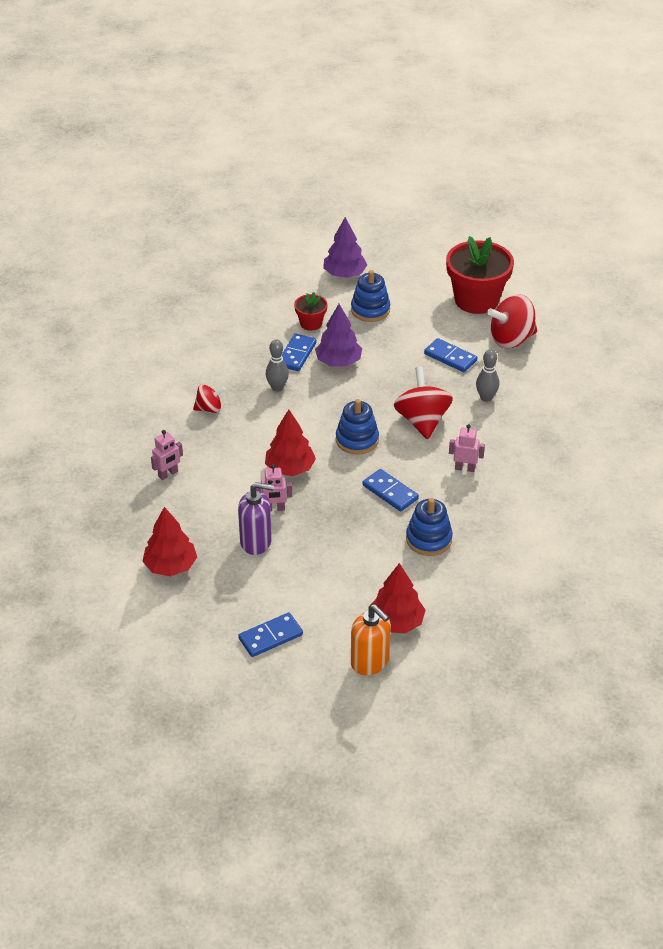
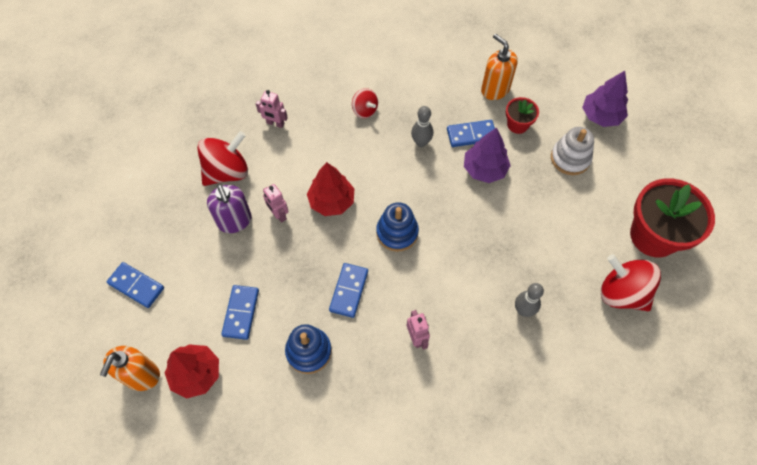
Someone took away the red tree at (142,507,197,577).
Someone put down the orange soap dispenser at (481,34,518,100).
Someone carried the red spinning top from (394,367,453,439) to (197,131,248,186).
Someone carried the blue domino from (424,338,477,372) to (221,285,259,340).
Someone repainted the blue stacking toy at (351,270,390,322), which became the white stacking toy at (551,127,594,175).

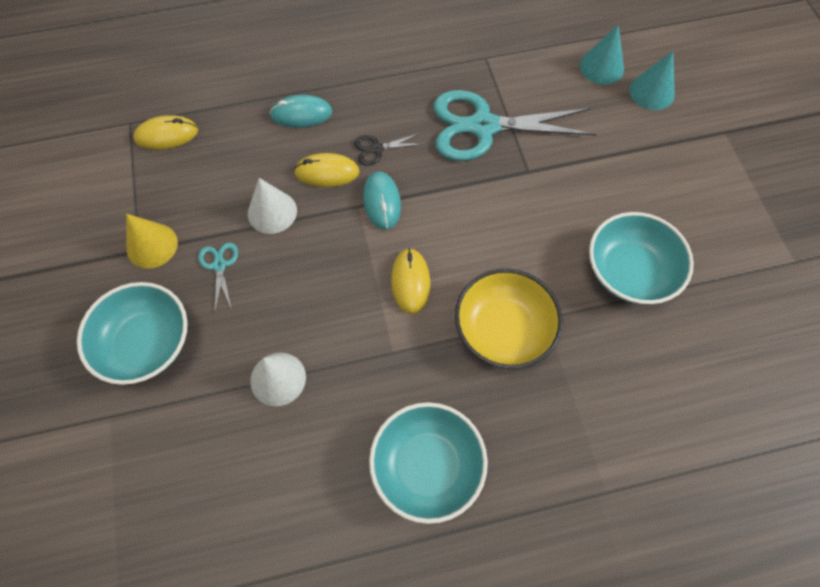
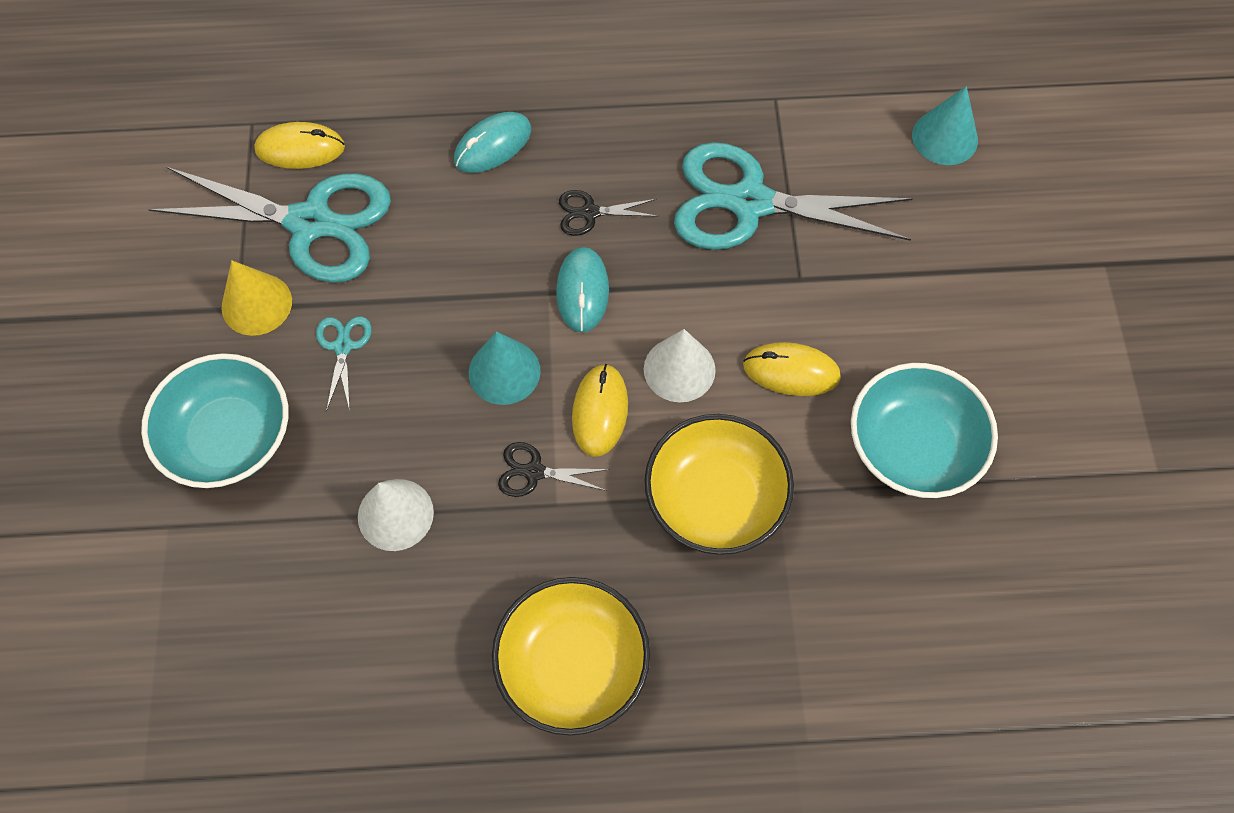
Someone put down the turquoise scissors at (148,167,391,283).
Someone put down the black scissors at (498,442,610,497).
Someone carried the white cone from (248,178,297,234) to (644,329,716,402).
Someone carried the yellow mouse from (294,153,360,187) to (743,342,841,396).
Someone carried the turquoise cone from (629,51,675,110) to (469,331,541,405).
Someone repainted the turquoise bowl at (369,402,488,524), which became the yellow bowl at (492,577,650,736).
Someone rotated the turquoise mouse at (269,95,333,127) by 45 degrees counterclockwise.

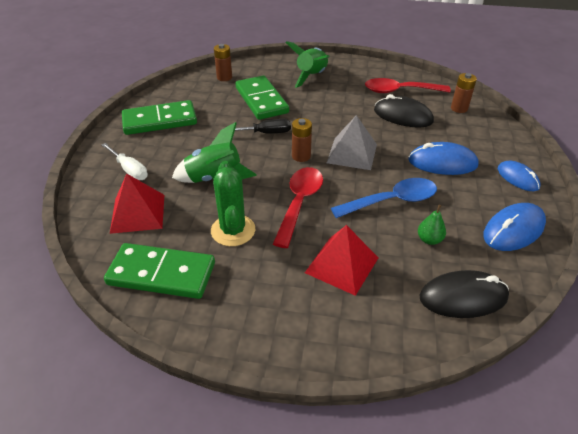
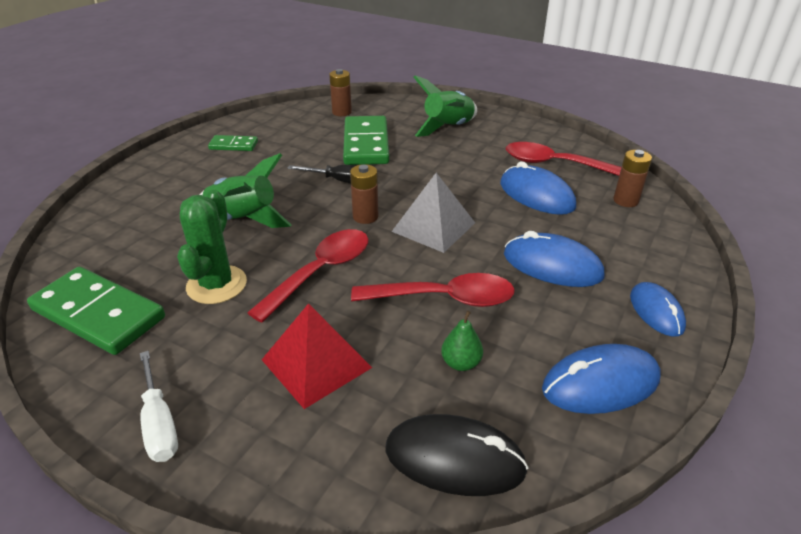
Someone took away the red pyramid at (110,173,164,234).
Someone carried the white screwdriver from (102,143,148,180) to (140,351,178,462).
Someone repainted the blue spoon at (331,178,437,218), which became the red spoon at (351,273,515,307).
Someone repainted the black mouse at (374,94,434,128), which became the blue mouse at (500,161,576,215).
Someone scaled the green domino at (122,100,197,135) by 0.51.

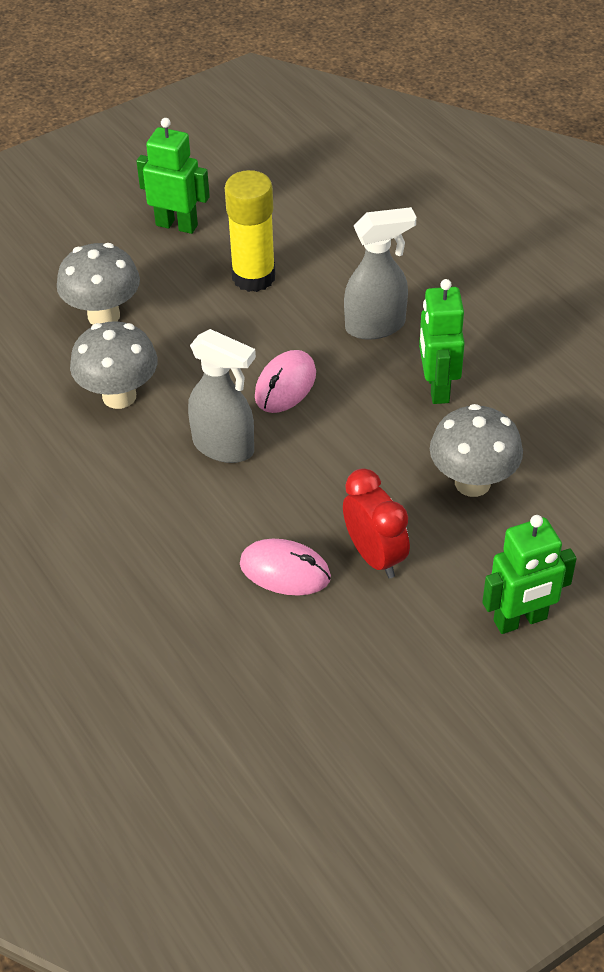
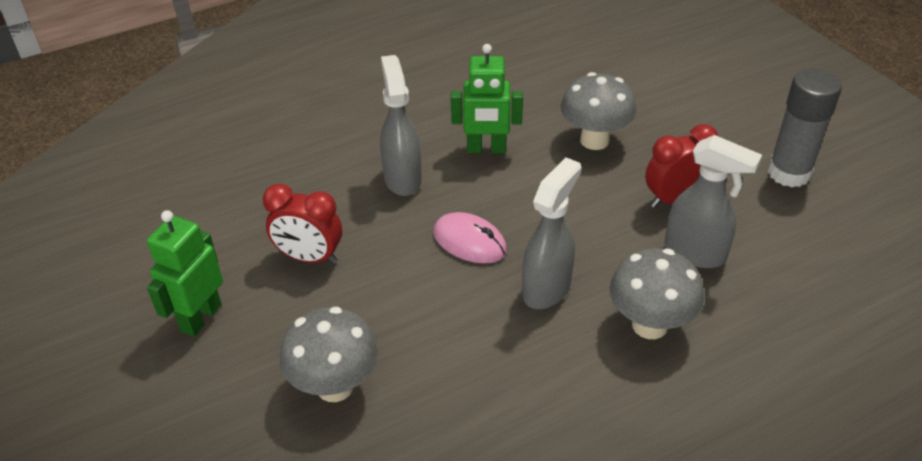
Someone took away the green robot at (482,515,577,634).
Someone put down the grey glue stick at (768,69,842,187).
Someone carried the grey mushroom from (70,321,158,409) to (610,248,704,339).
Someone swapped the yellow glue stick at (225,170,276,292) for the red clock at (263,183,342,264).
Someone swapped the pink mouse at (240,539,331,596) for the grey spray bottle at (664,135,762,268).

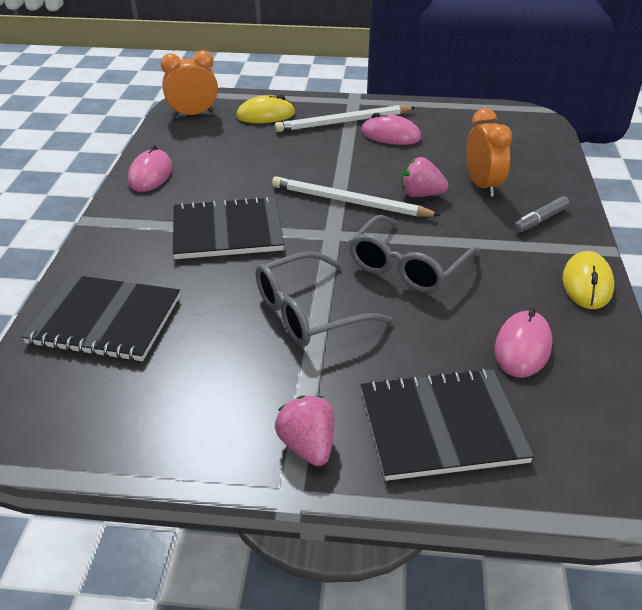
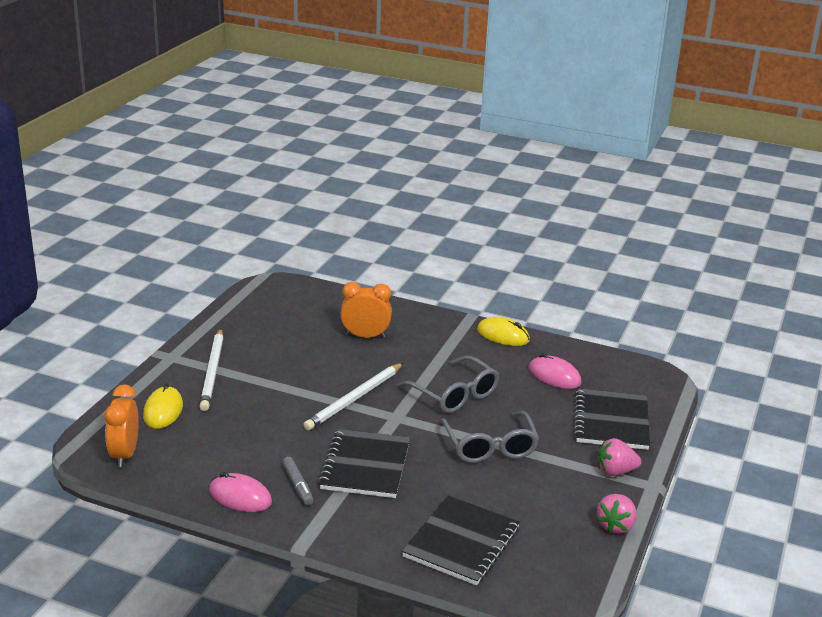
Someone took away the pink mouse at (361,113,421,145).
Someone carried the pink strawberry from (402,157,449,197) to (597,494,637,534).
Someone carried the grey marker from (513,196,570,233) to (282,457,314,505).

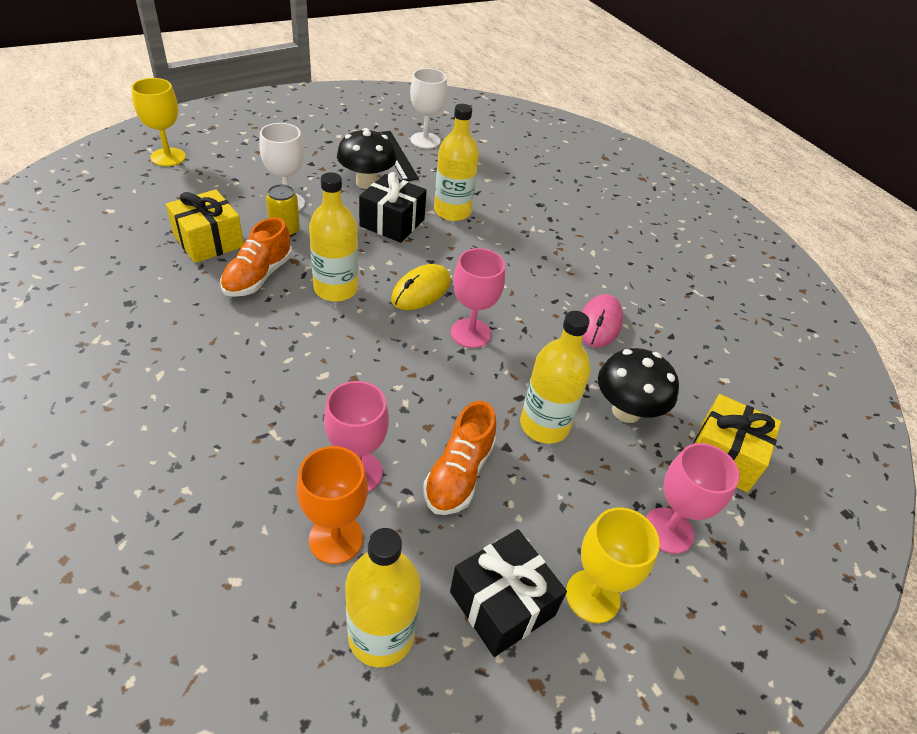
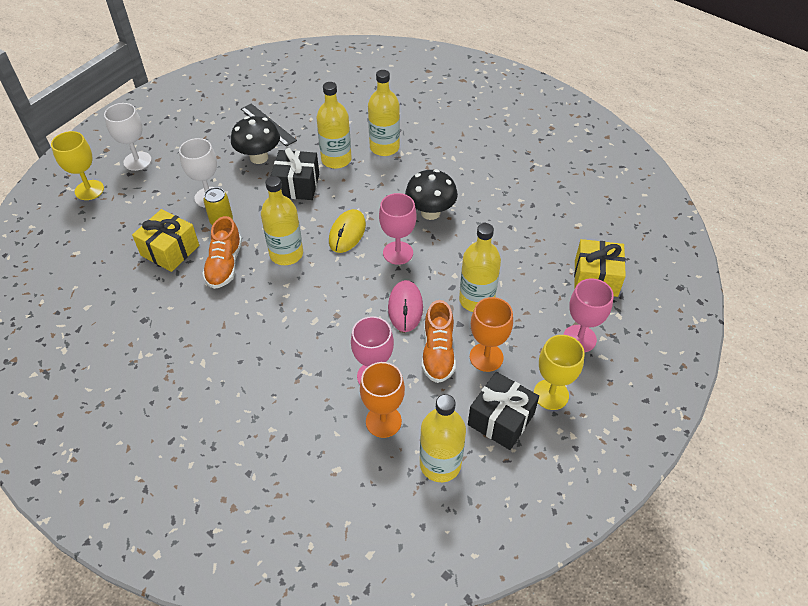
Someone put down the yellow bottle at (368,70,400,156).
Someone put down the orange goblet at (470,297,513,372).
Someone carried the white goblet from (410,68,447,149) to (104,103,152,171).
Someone carried the pink mouse from (582,294,623,348) to (388,280,423,332).
Someone carried the black mushroom from (598,348,679,423) to (405,169,458,220).

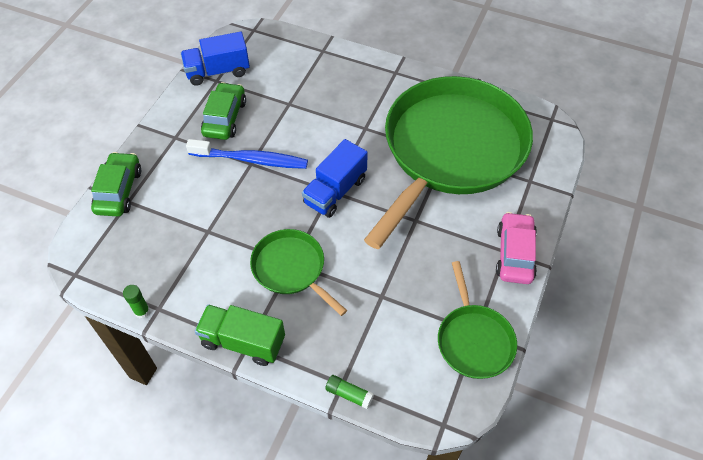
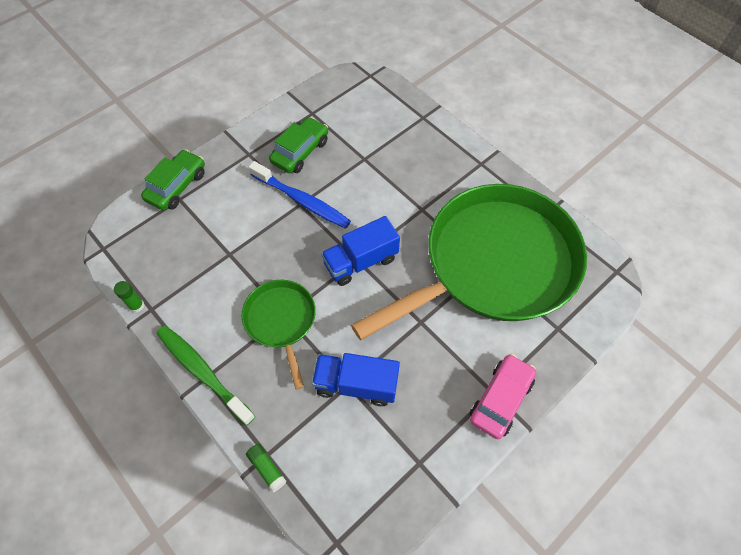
Someone took away the green pan at (438,261,517,379).
Someone carried the blue truck from (181,32,250,86) to (312,353,400,406).
Someone swapped the green truck at (195,304,285,366) for the green toothbrush at (156,326,256,426).

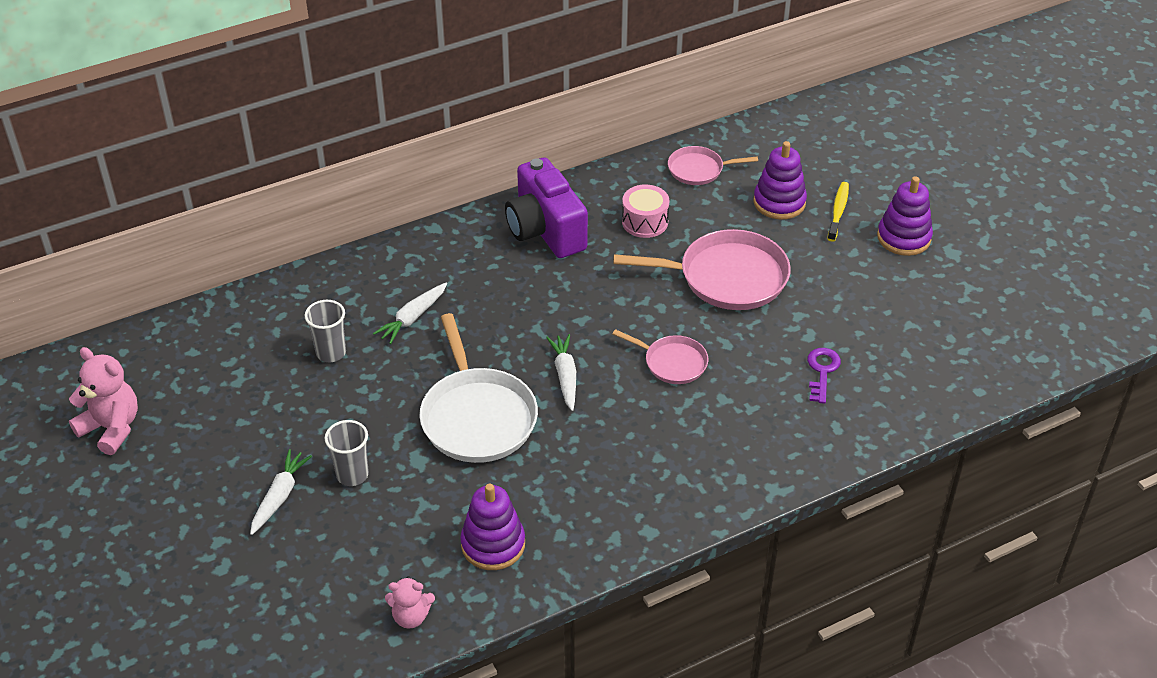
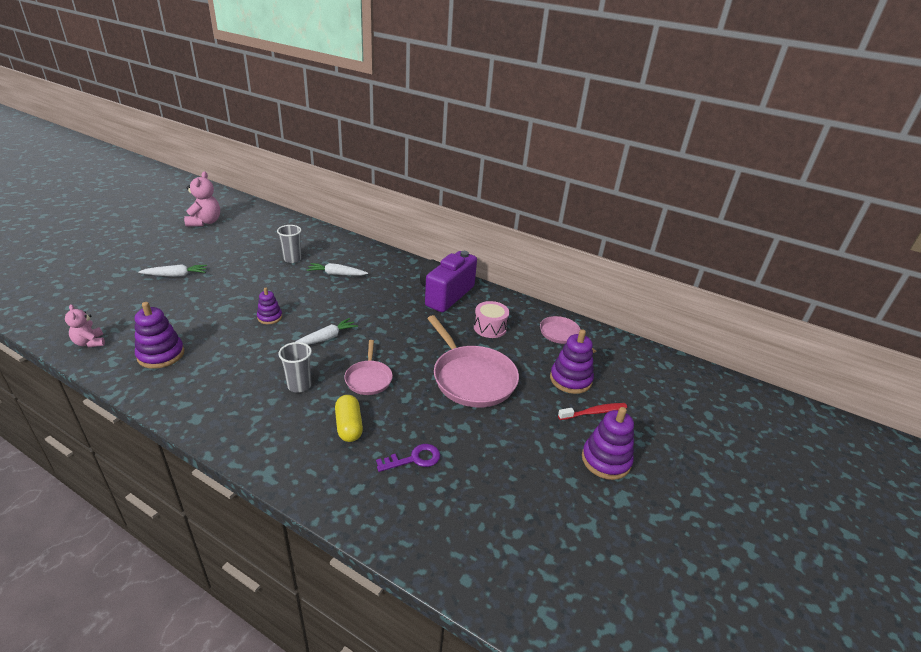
Someone put down the yellow capsule at (335,395,363,442).
Someone carried the grey cup from (324,420,369,486) to (278,342,312,393).
Someone swapped the white pan at (420,313,538,463) for the purple stacking toy at (257,288,282,324).
Someone repainted the yellow toothbrush at (827,182,849,242), which became the red toothbrush at (558,403,627,420).

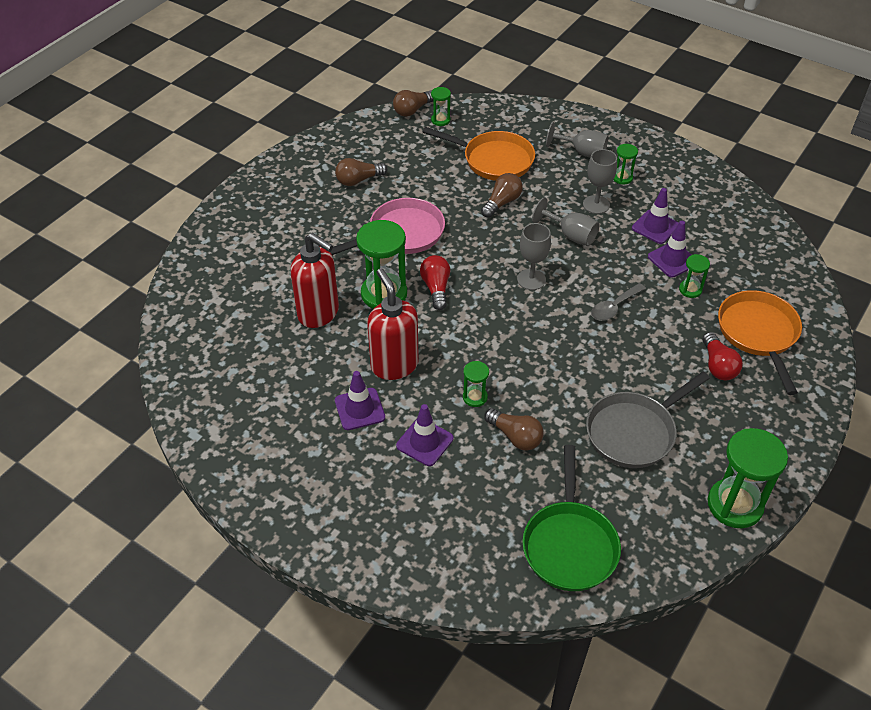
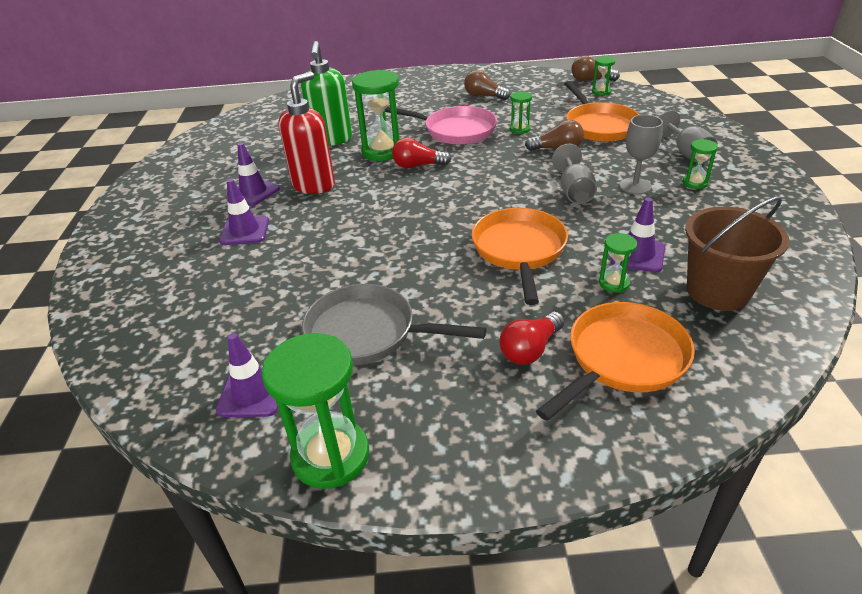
Someone took away the brown light bulb at (484,408,544,450).
Someone took away the grey goblet at (517,223,551,290).
Someone took away the green pan at (522,445,621,591).
Someone put down the brown bucket at (685,196,790,311).
Someone carried the green hourglass from (463,361,489,407) to (510,91,532,134).
Someone carried the purple traffic cone from (632,188,678,244) to (216,333,278,417).
Someone swapped the grey spoon at (591,283,646,321) for the orange pan at (472,208,568,305).
Someone repainted the red soap dispenser at (291,233,339,328), which became the green soap dispenser at (301,41,352,146).
Someone rotated the red light bulb at (420,255,450,310) by 135 degrees counterclockwise.

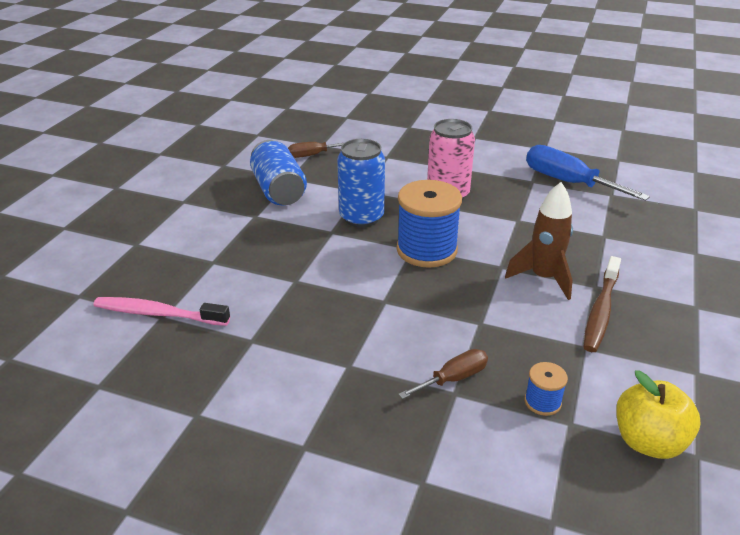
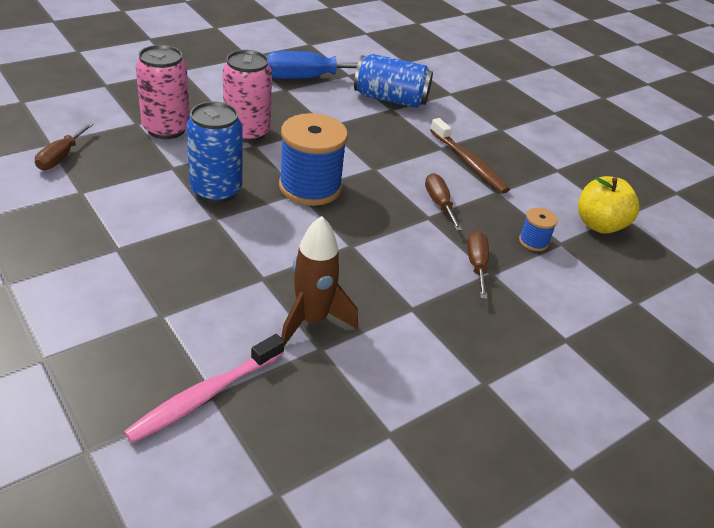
Someone put down the pink can at (136,45,190,139).
Someone put down the brown screwdriver at (425,173,462,231).
Someone carried the blue can from (250,140,307,205) to (354,54,433,108).
Someone carried the brown rocket from (505,182,573,300) to (281,216,358,346).

